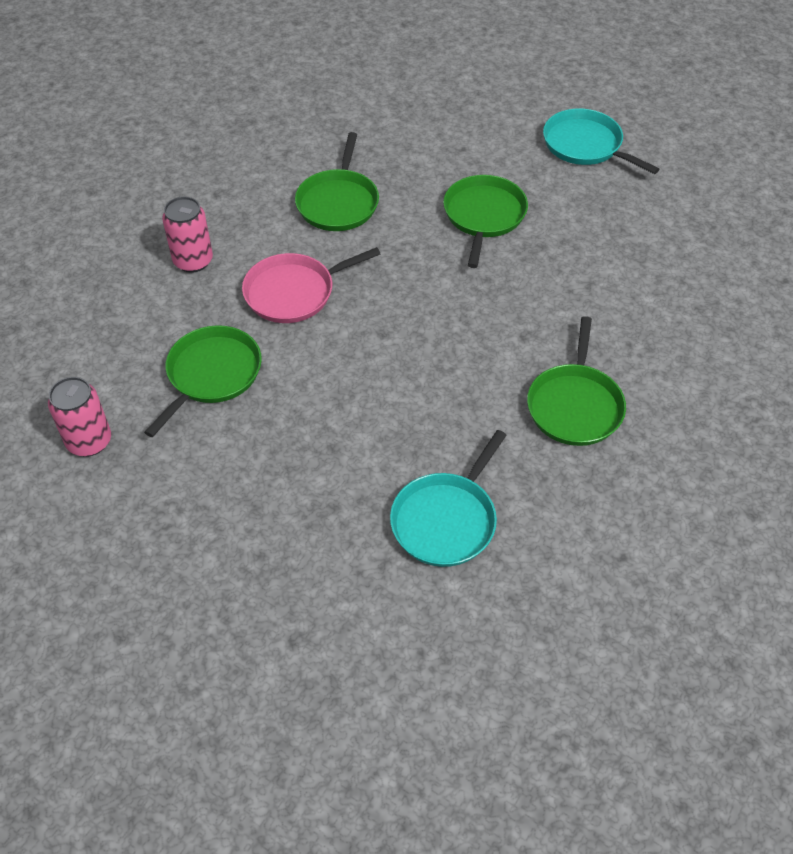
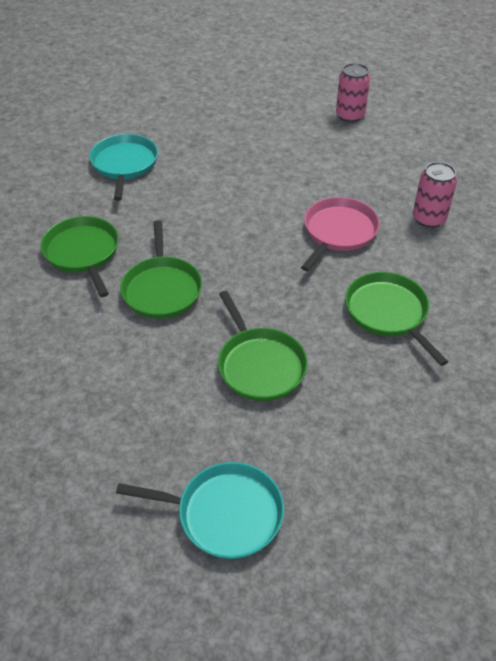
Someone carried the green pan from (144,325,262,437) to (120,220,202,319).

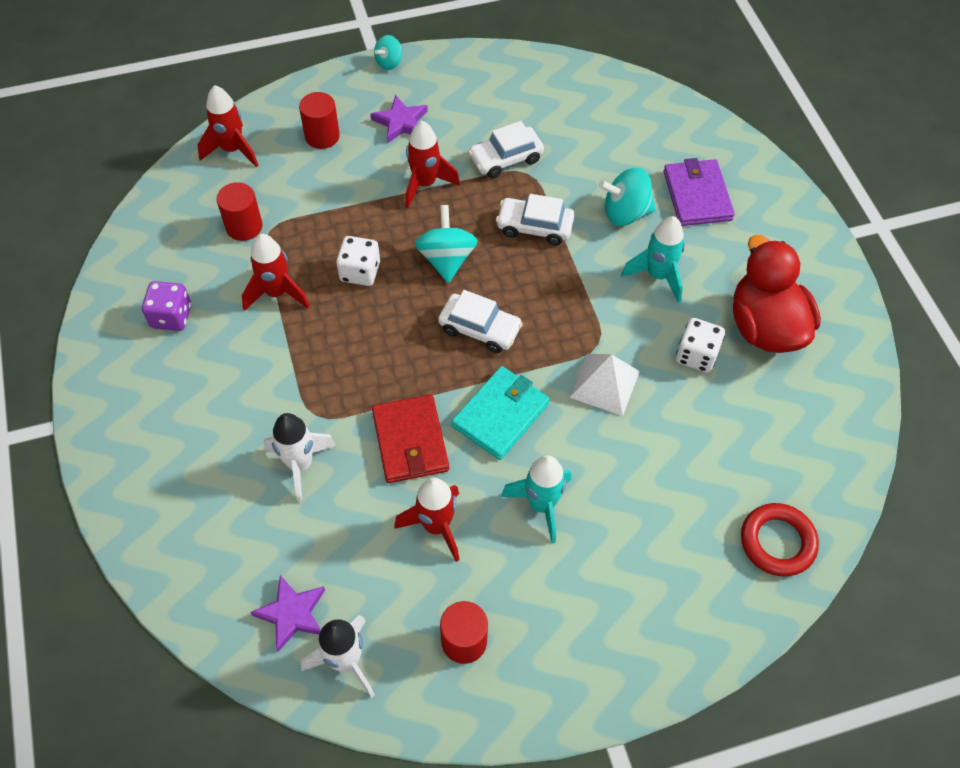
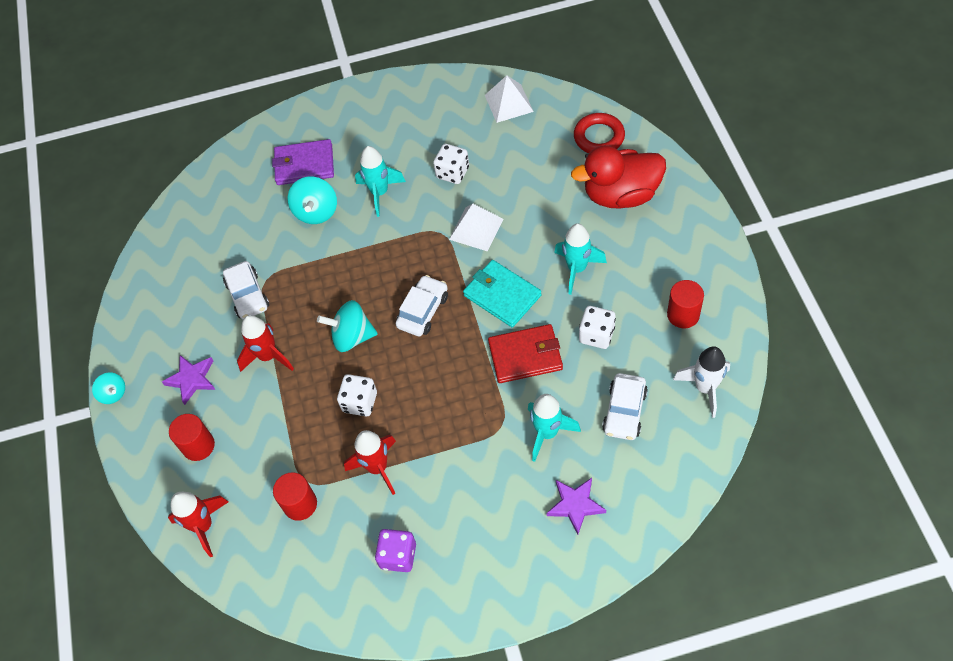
Someone put down the white pyramid at (485,75,534,123).
Someone carried the purple star from (250,575,325,652) to (547,478,606,534).
Someone carried the white car from (496,194,574,245) to (602,373,648,440).
Someone carried the red duck from (733,235,821,353) to (571,145,666,209).
Someone swapped the red rocket at (394,478,459,562) for the white dice at (579,306,616,349).
Someone repainted the white rocket at (263,413,336,503), which became the turquoise rocket at (528,394,581,462).

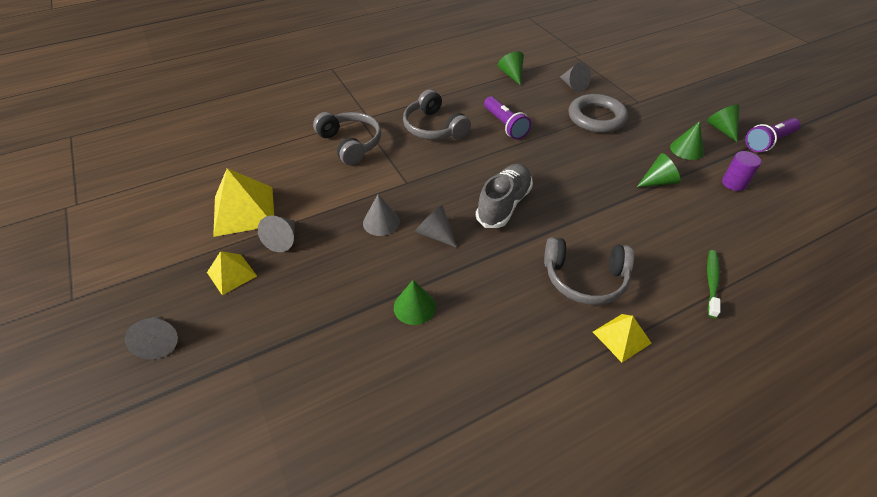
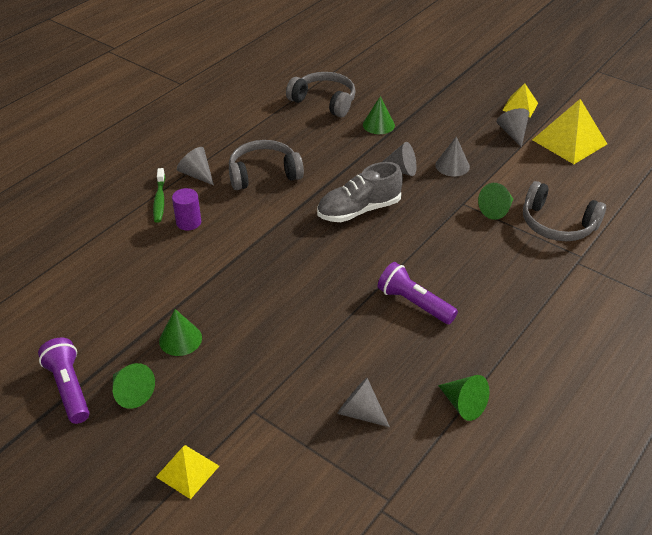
Someone took away the grey ring at (569,94,628,133).
Someone carried the grey cone from (125,316,178,359) to (177,147,214,186).
Someone carried the grey headphones from (403,89,471,140) to (286,72,356,117).
Someone carried the yellow pyramid from (593,314,652,363) to (156,445,219,499).
Someone carried the green cone from (637,153,681,187) to (478,183,513,220).
Someone carried the purple cylinder from (722,151,762,191) to (172,188,201,230).
Someone rotated the grey shoe at (476,164,533,228) by 60 degrees clockwise.
Someone rotated the purple flashlight at (745,118,800,152) by 60 degrees counterclockwise.

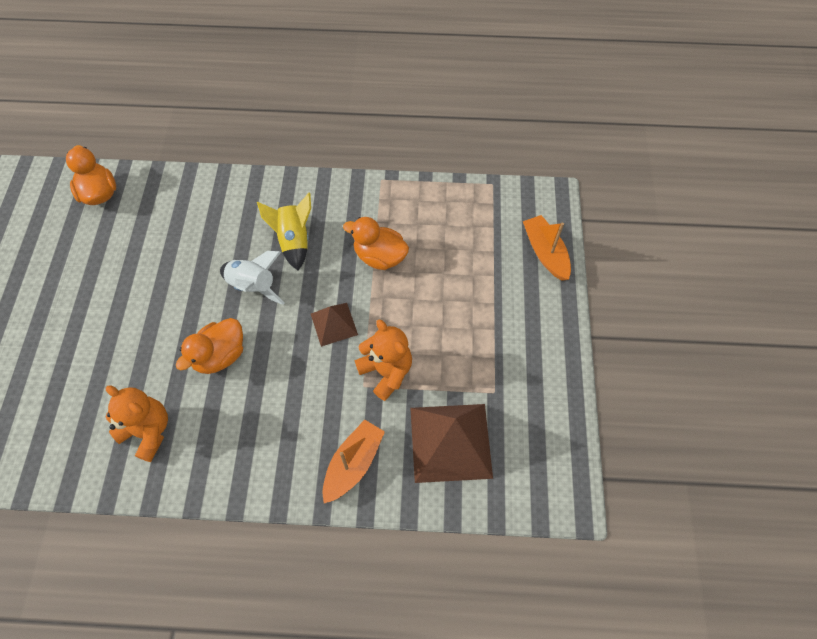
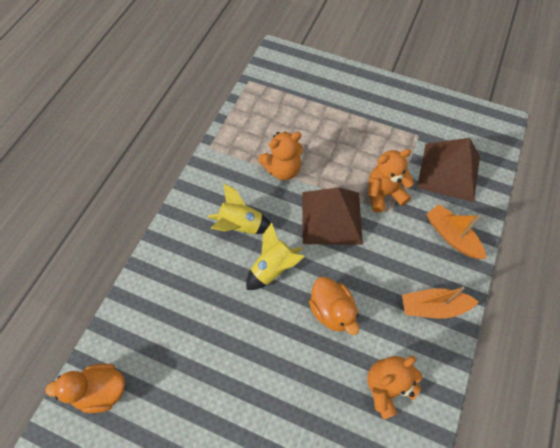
Someone carried the orange boat from (523,215,571,281) to (402,287,479,319).
Someone swapped the orange duck at (343,217,409,270) for the orange teddy bear at (258,131,303,180).
Someone repainted the white rocket at (220,251,284,305), which became the yellow rocket at (246,223,305,290).
Someone scaled the brown pyramid at (311,303,358,347) by 1.83.

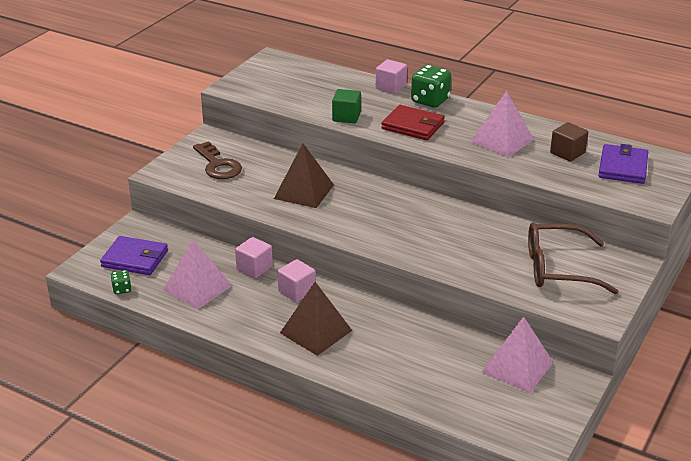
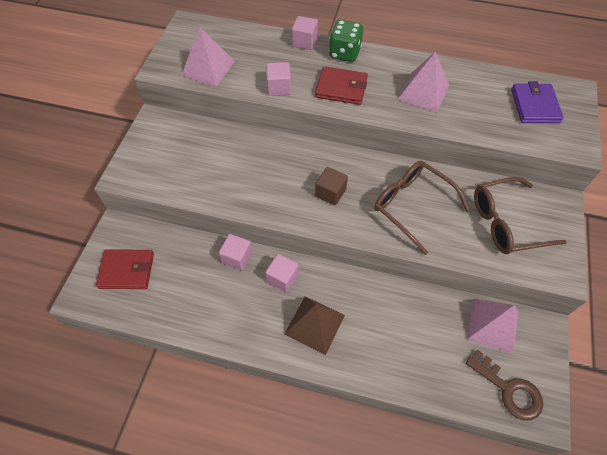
Someone took away the green dice at (110,270,132,294).
Someone took away the brown pyramid at (274,144,334,208).
Someone put down the brown glasses at (374,161,470,255).
Someone carried the pink pyramid from (163,240,232,310) to (181,27,235,87).
Someone carried the brown key from (193,141,242,179) to (466,349,543,420).
Someone carried the brown cube from (550,122,588,162) to (315,167,348,206).
Someone repainted the purple wallet at (100,236,168,275), which became the red wallet at (96,249,154,289).
Someone repainted the green cube at (332,89,361,123), which became the pink cube at (266,62,291,96).

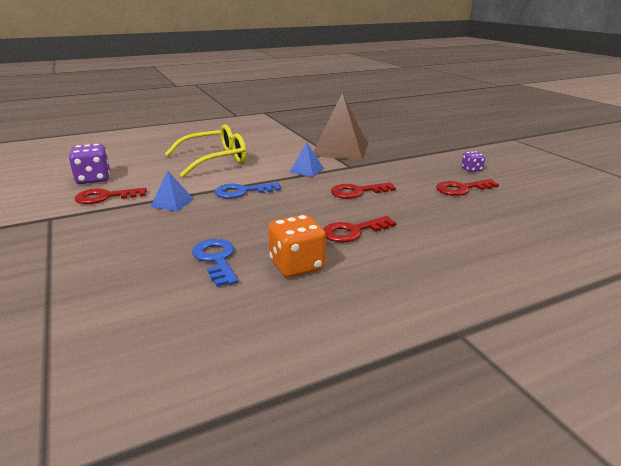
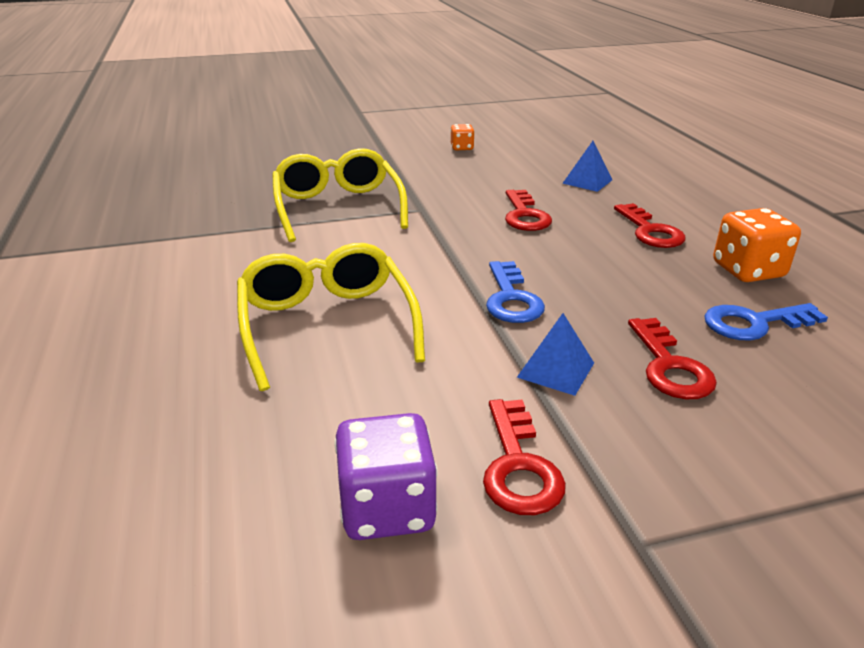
Someone carried the blue pyramid from (289,142,324,177) to (562,141,612,192).
Someone carried the red key from (436,179,499,196) to (628,318,717,399).
Someone swapped the brown pyramid at (313,93,368,160) for the yellow glasses at (272,148,408,242).
Someone repainted the purple dice at (461,151,485,172), which became the orange dice at (451,124,475,150).

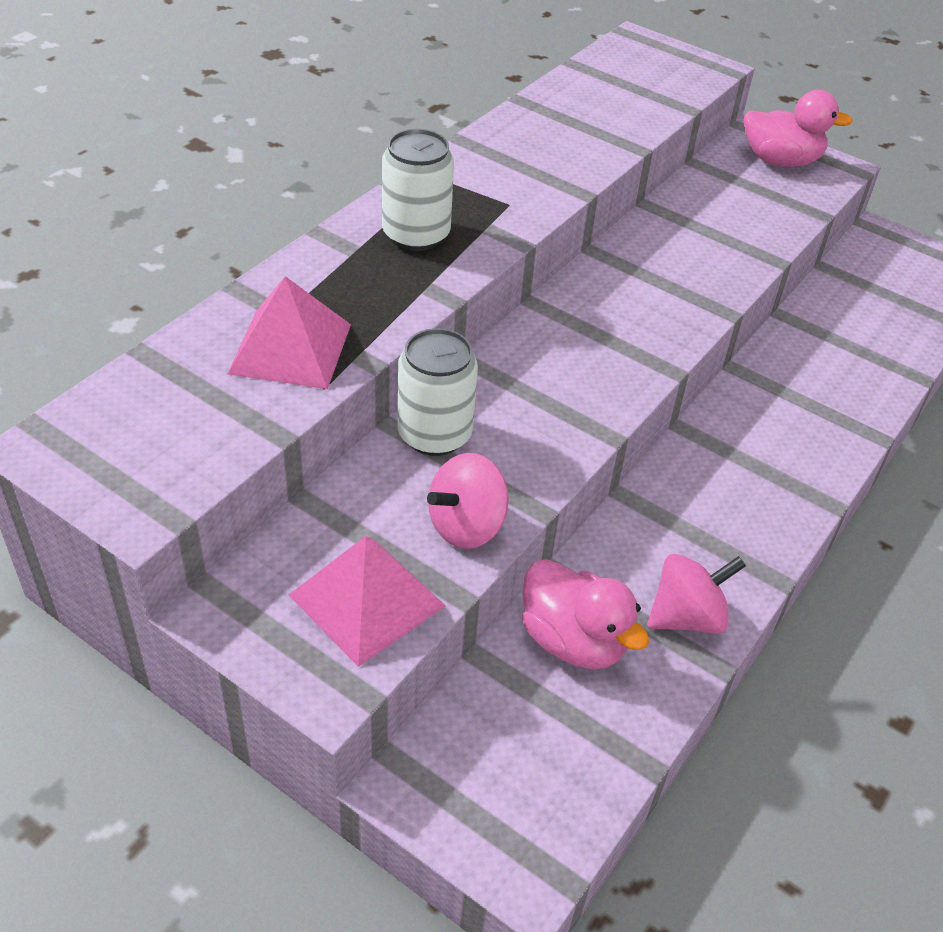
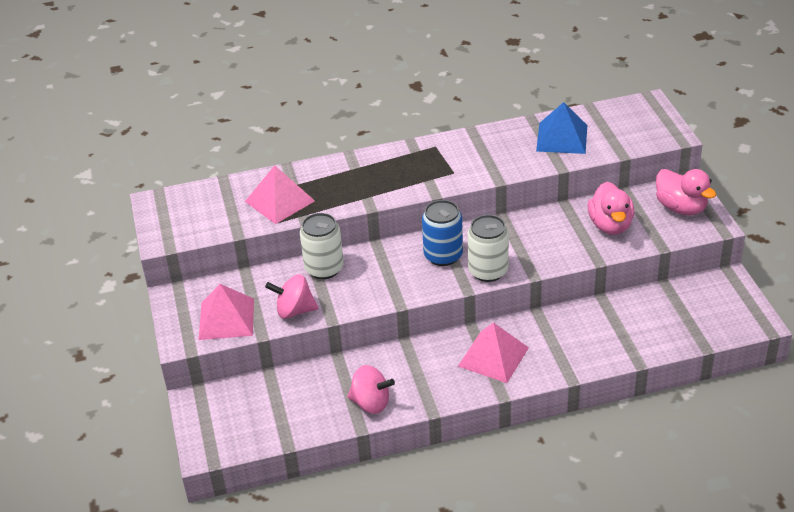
Someone put down the blue can at (422,200,463,266).
Someone put down the pink pyramid at (458,322,529,383).
Someone put down the blue pyramid at (536,102,587,154).
Someone carried the white can from (382,129,454,251) to (467,215,509,282).
Someone carried the pink duck from (522,559,649,669) to (588,182,634,235).

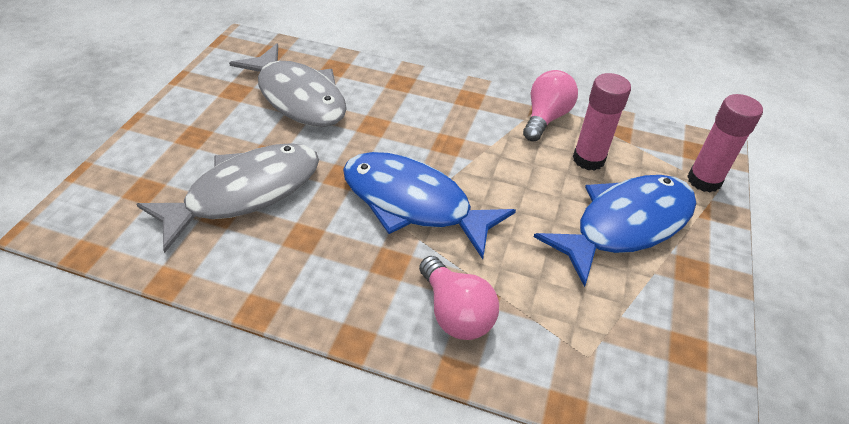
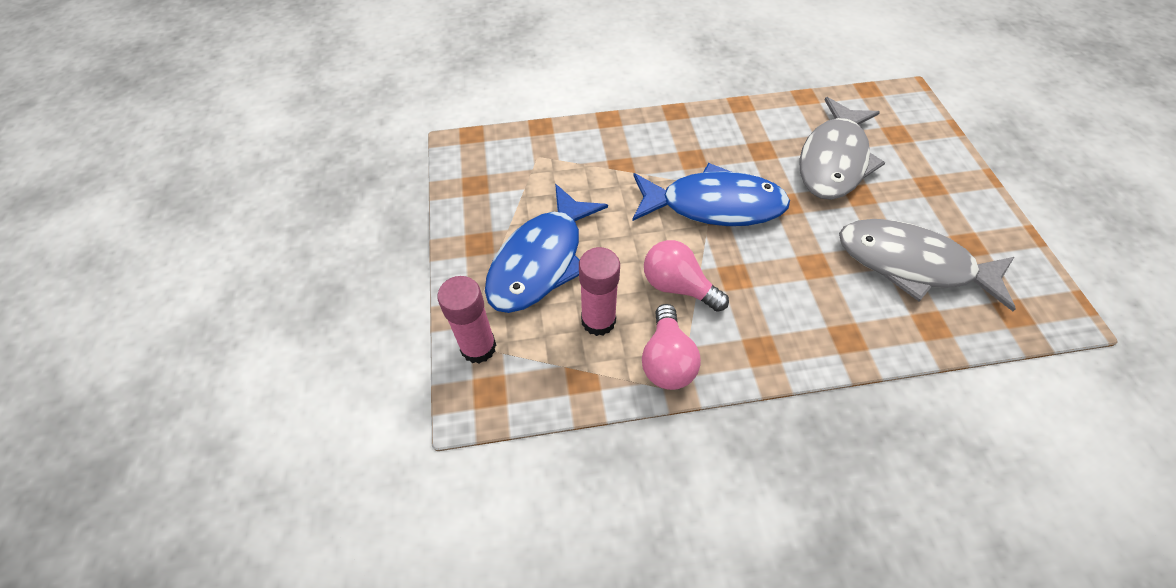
Someone carried the pink light bulb from (419,256,499,340) to (644,240,729,312).

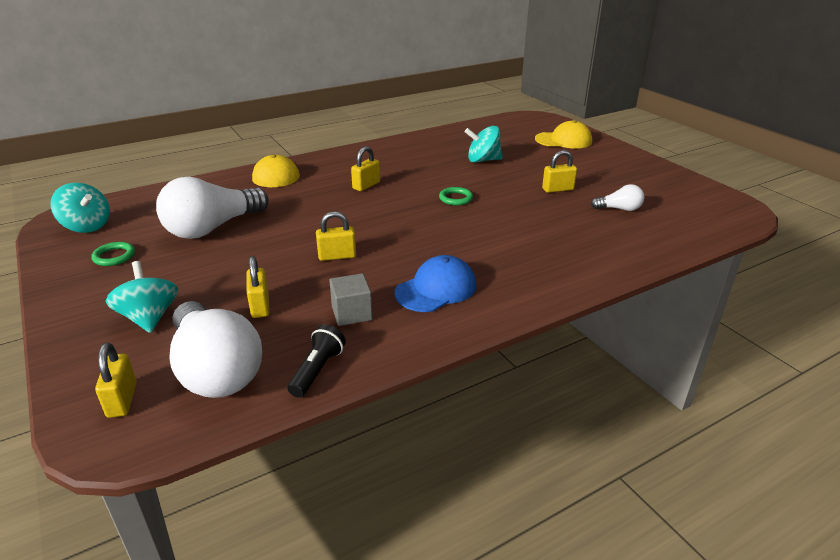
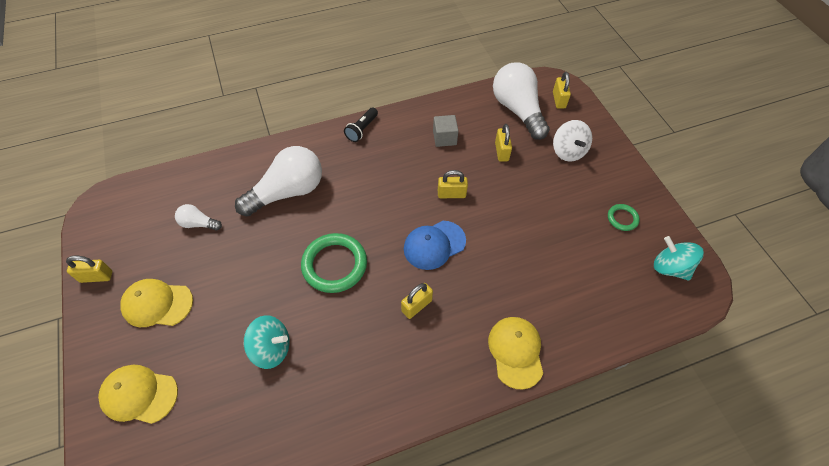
Someone put down the yellow cap at (120,279,193,327).
Someone carried the white light bulb from (156,177,269,239) to (235,146,322,216).
Someone carried the black flashlight from (287,325,346,398) to (344,108,378,142).
Someone carried the blue cap from (395,255,476,312) to (404,221,466,270).
Someone carried the yellow padlock from (542,150,577,193) to (66,255,112,283).
Someone repainted the turquoise spinning top at (106,261,178,333), which became the white spinning top at (553,120,592,162).
Someone scaled the green ring at (439,187,473,205) by 1.99.

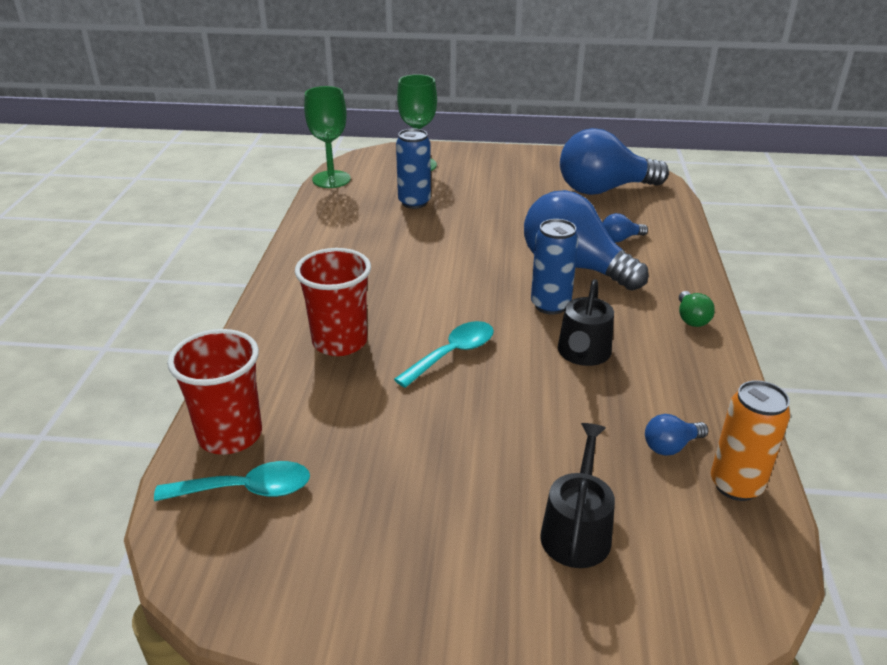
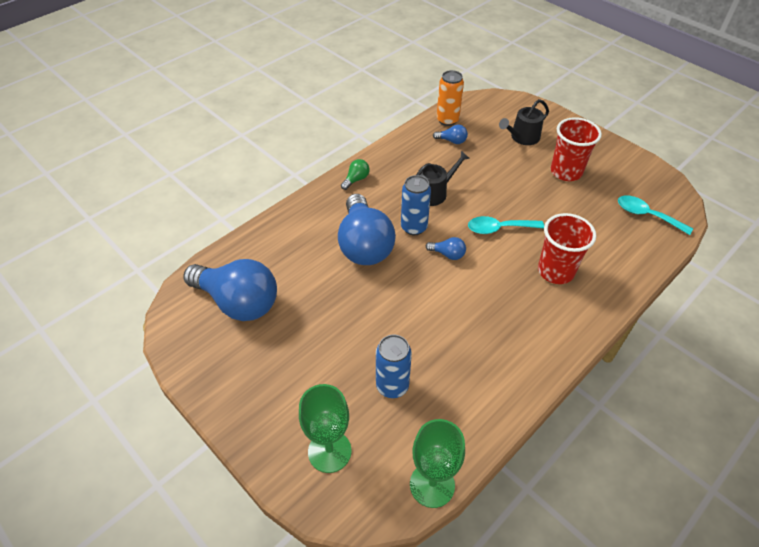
Someone carried the red cup from (167,329,262,454) to (551,117,602,181).
Someone carried the blue light bulb from (603,213,648,242) to (426,237,466,260).

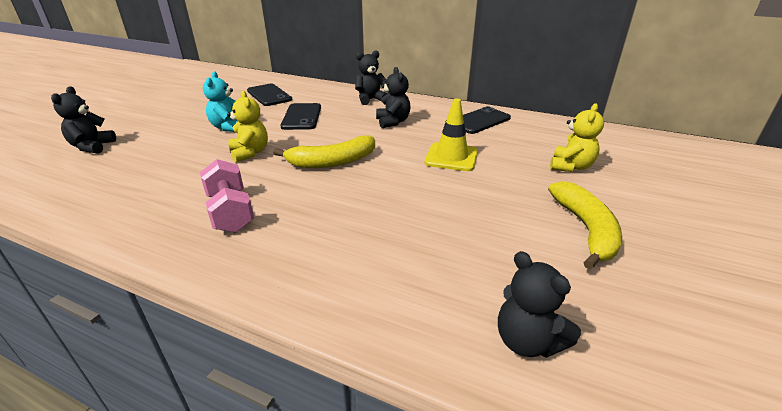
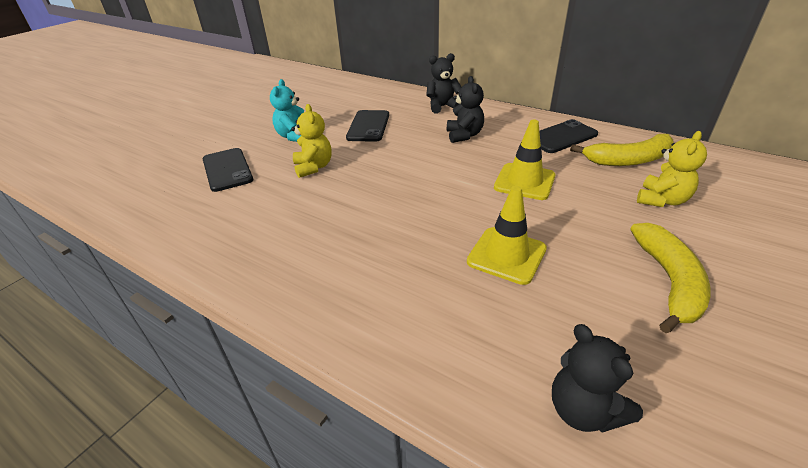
Someone took away the black teddy bear at (51,86,116,154).
Someone took away the pink dumbbell at (200,159,254,233).
Someone put down the yellow traffic cone at (467,186,547,285).
Someone carried the black phone from (247,84,292,106) to (203,148,253,192).
Someone carried the yellow banana from (273,135,375,168) to (570,134,673,166).

